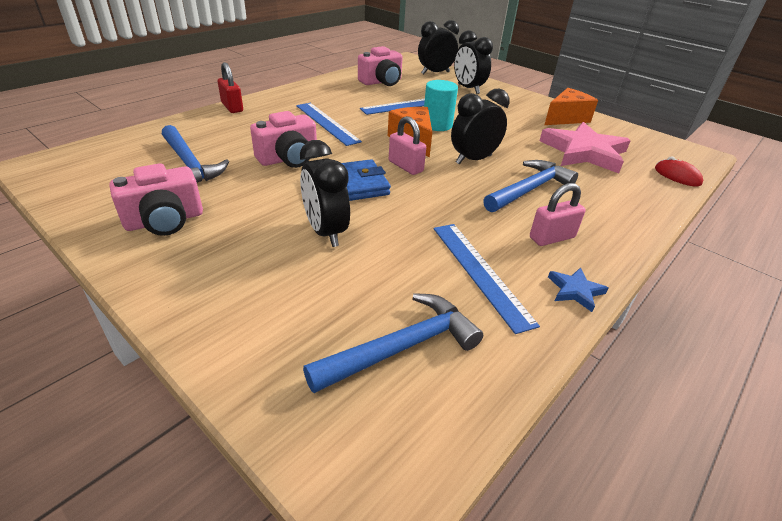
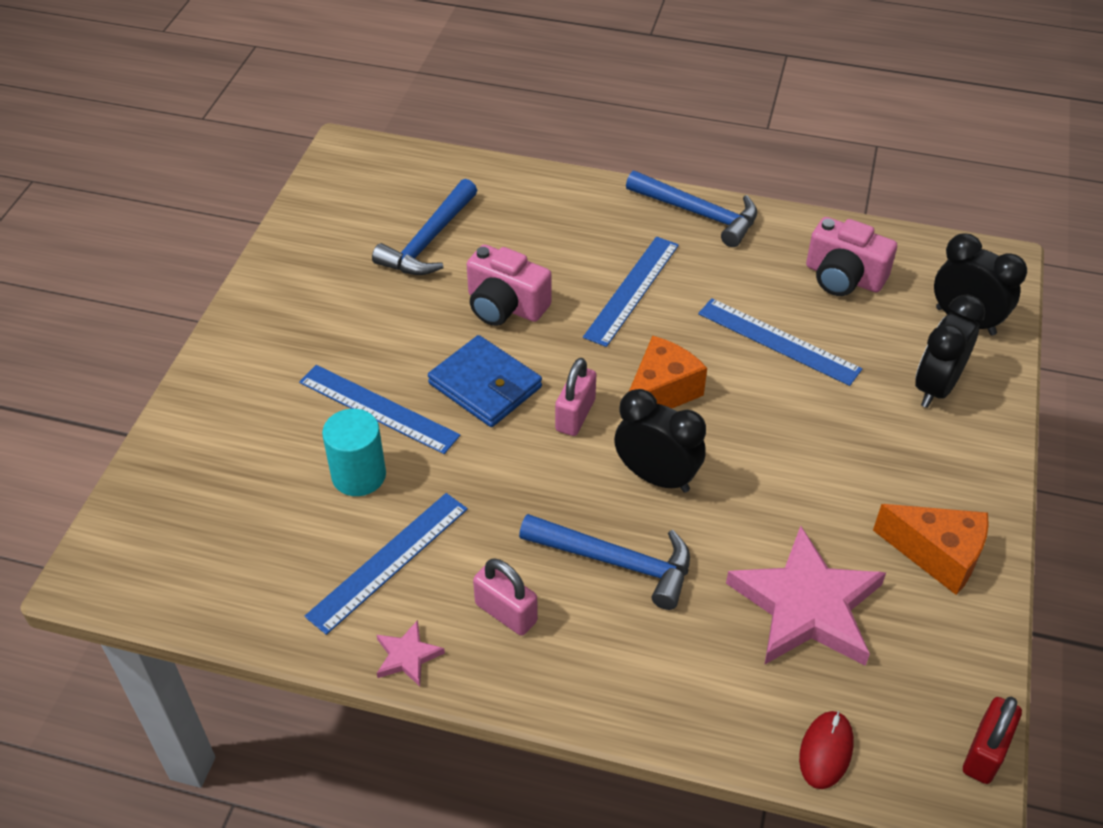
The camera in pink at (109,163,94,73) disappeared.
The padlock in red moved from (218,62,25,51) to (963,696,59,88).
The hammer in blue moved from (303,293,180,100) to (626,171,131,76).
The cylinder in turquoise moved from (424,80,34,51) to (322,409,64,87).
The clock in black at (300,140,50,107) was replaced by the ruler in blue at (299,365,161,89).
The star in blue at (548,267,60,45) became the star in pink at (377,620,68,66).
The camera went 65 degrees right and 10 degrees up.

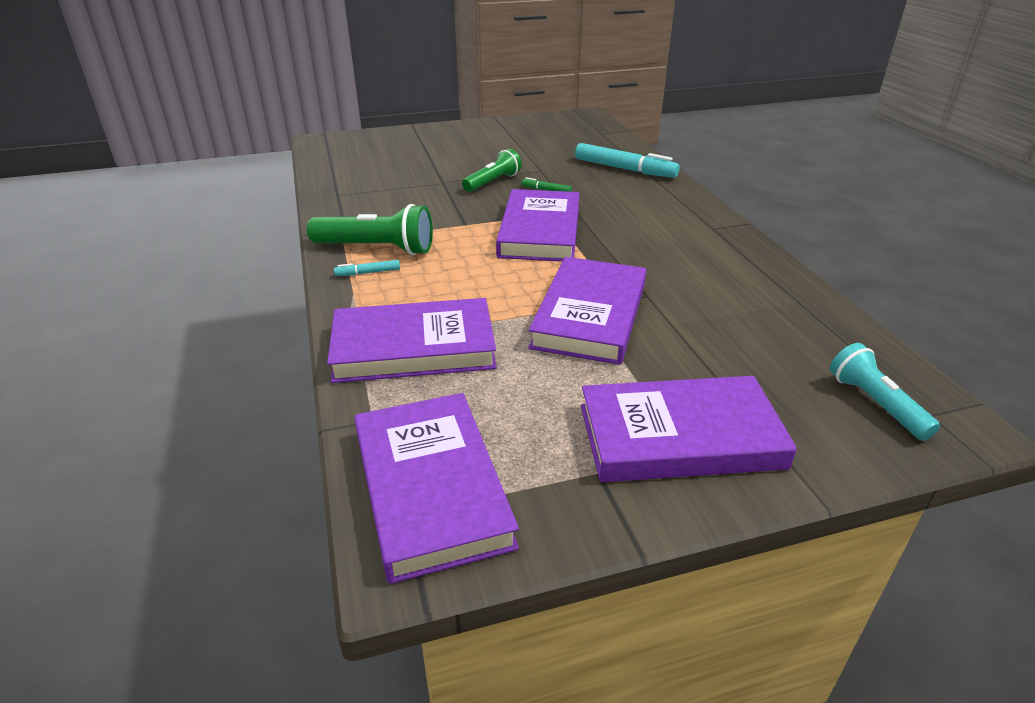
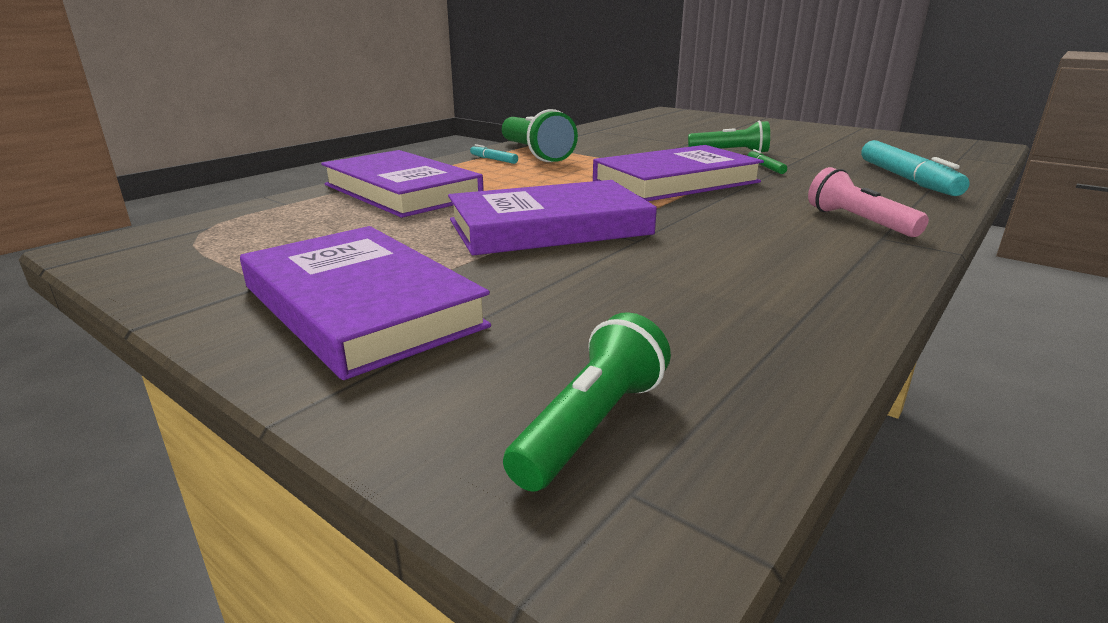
The book in purple at (354,393,165,191) disappeared.
The flashlight in pink at (808,167,121,70) appeared.
The flashlight in turquoise at (830,343,110,98) became the flashlight in green at (503,312,168,180).
The camera went 55 degrees right and 10 degrees down.

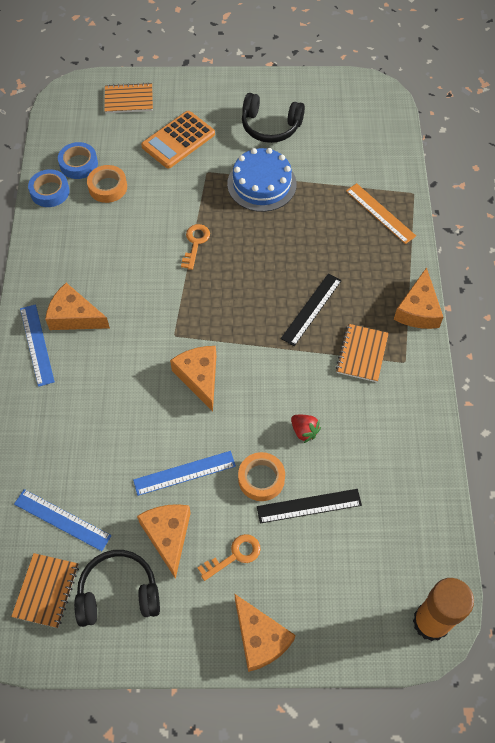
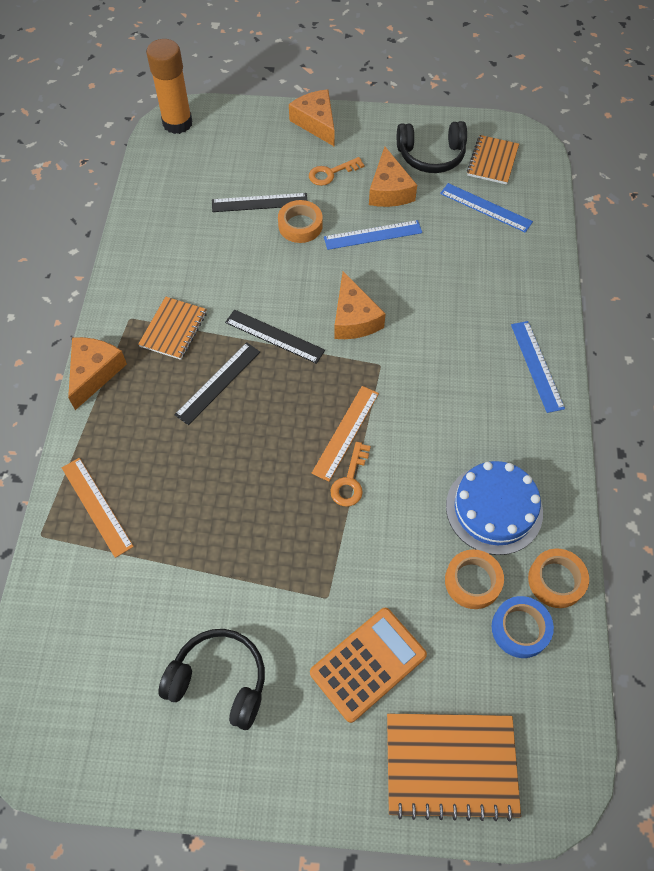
The cheese in orange at (45,283,65,47) disappeared.
The strawberry in red at (291,415,30,28) disappeared.
The ruler in black at (225,309,100,55) appeared.
The ruler in orange at (312,386,67,96) appeared.
The cake in blue moved from (227,148,70,64) to (446,461,97,94).
The tape in blue at (28,169,42,38) became the tape in orange at (528,549,61,59).
The notebook in orange at (104,83,49,30) changed to 1.56 times the size.
The camera went 175 degrees left and 0 degrees up.

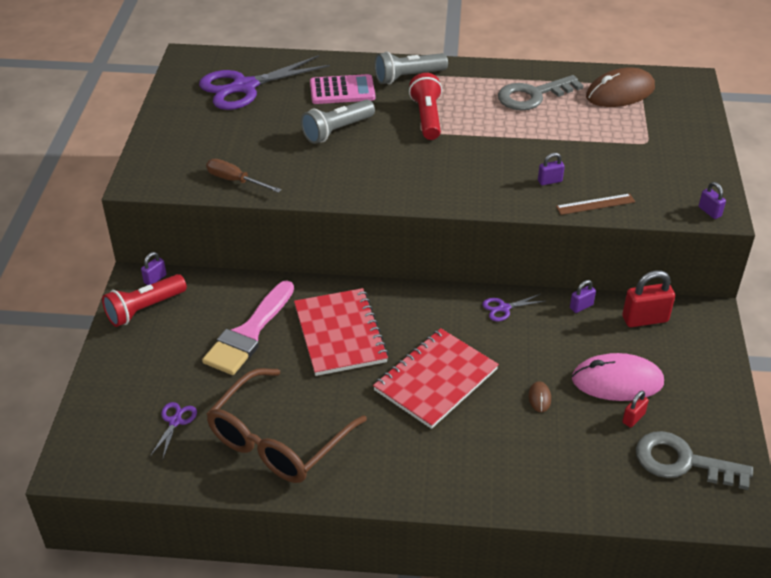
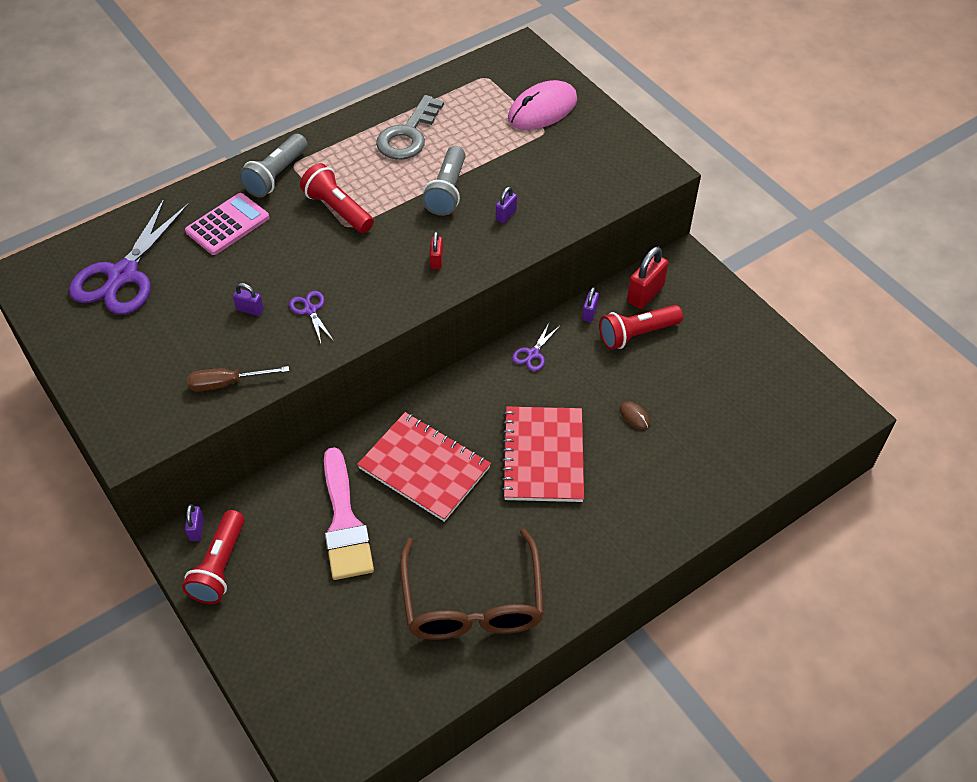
The ruler in brown at (556,193,79,22) disappeared.
The mouse in brown at (586,68,69,39) disappeared.
The key in grey at (636,431,117,59) disappeared.
The flashlight in red at (599,305,84,45) appeared.
The scissors in purple moved from (150,402,47,56) to (289,291,45,52).
The flashlight in grey moved from (301,99,74,45) to (422,146,44,70).
The mouse in pink moved from (572,353,92,48) to (508,80,69,50).
The padlock in red moved from (622,391,27,37) to (429,231,14,39).
The padlock in purple moved from (699,182,27,37) to (233,283,31,33).
The camera went 40 degrees left and 10 degrees up.

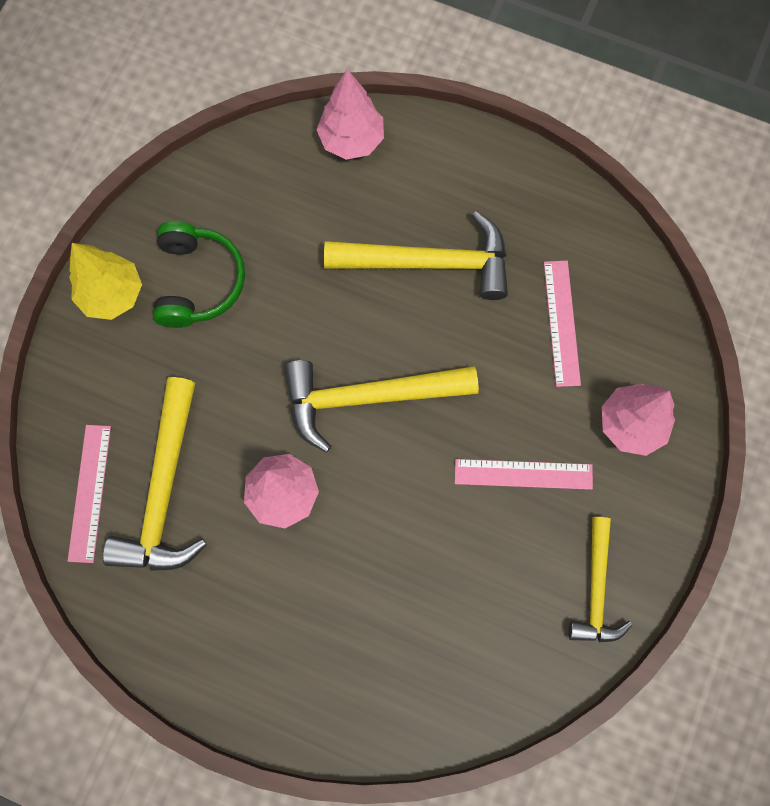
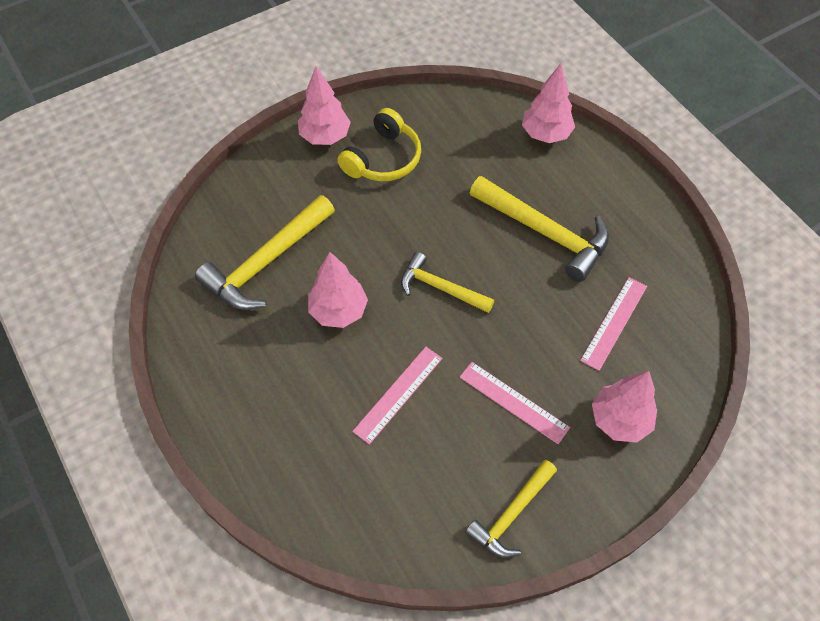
The ruler in pink moved from (68,425,43,138) to (352,347,91,98).
The tree in yellow at (69,243,73,77) became the tree in pink at (298,66,53,79).
The headphones in green at (153,221,92,107) became the headphones in yellow at (337,108,84,73).
The hammer in yellow at (284,360,195,92) changed to 0.62 times the size.
The camera went 35 degrees right and 15 degrees down.

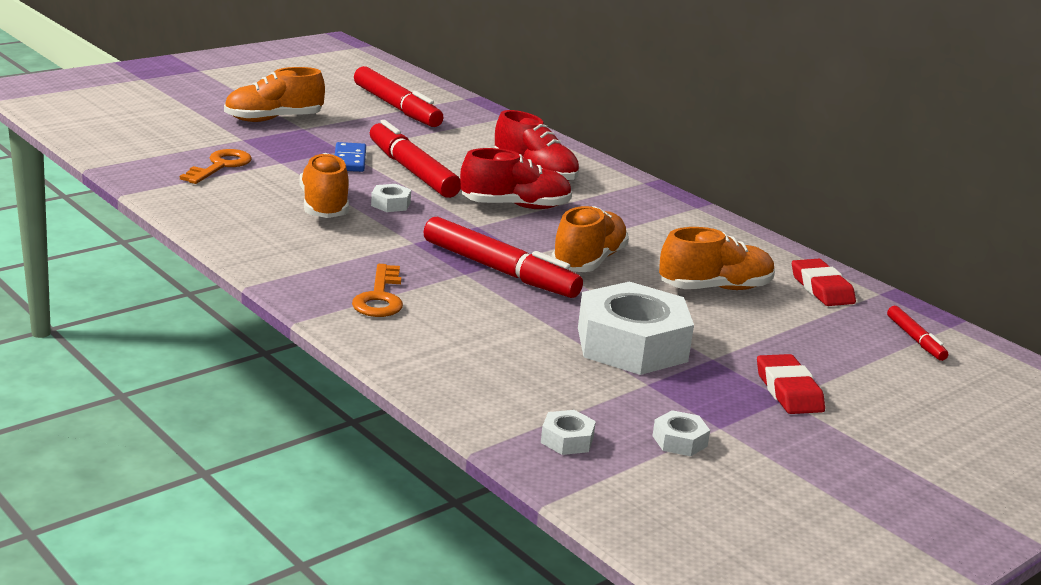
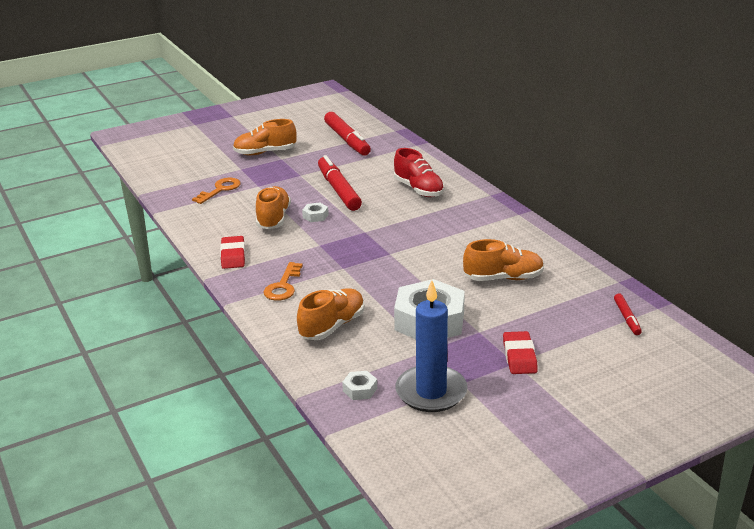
The domino in blue at (335,142,31,30) disappeared.
The marker in red at (424,217,159,81) disappeared.
The shoe in red at (460,148,112,61) disappeared.
The shoe in orange moved from (552,206,77,66) to (297,288,68,52).
The eraser in red moved from (792,259,64,47) to (220,236,25,33).
The nut in white at (652,410,58,46) was replaced by the candle in blue at (395,280,73,132).
The camera went 15 degrees right and 5 degrees up.

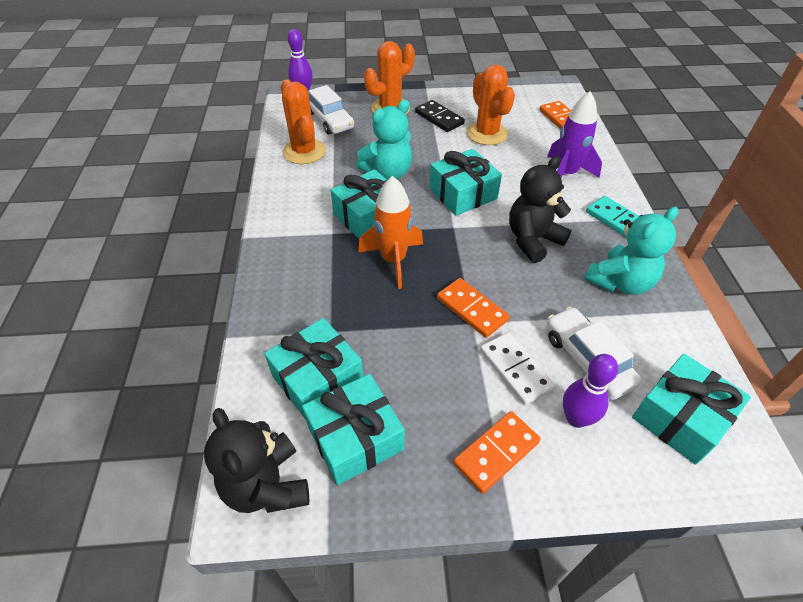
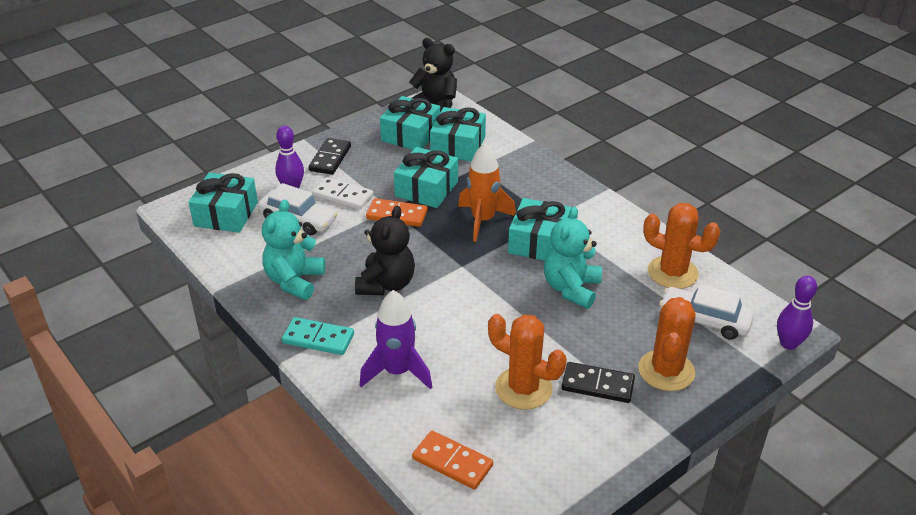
The gift in turquoise moved from (429,149,73,67) to (394,147,64,61).
The domino in orange at (453,411,88,83) became the domino in black at (309,138,42,37).
The camera went 145 degrees right and 10 degrees down.

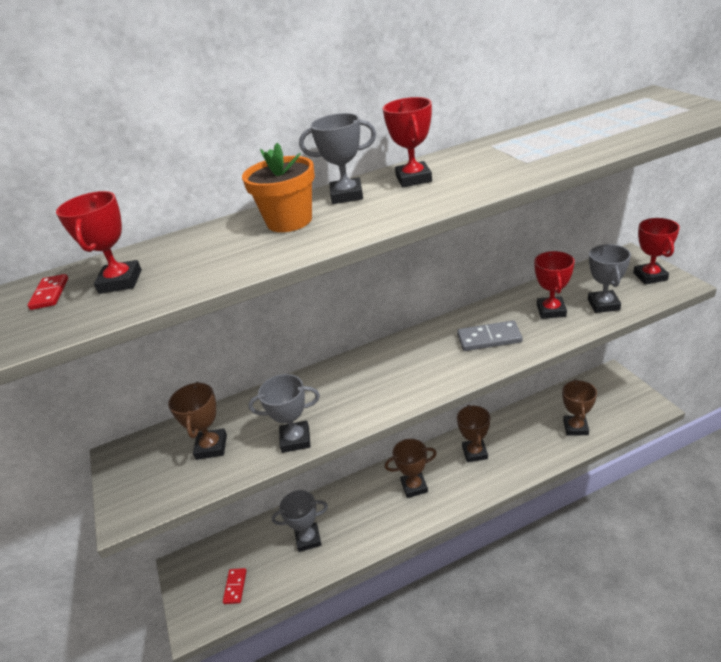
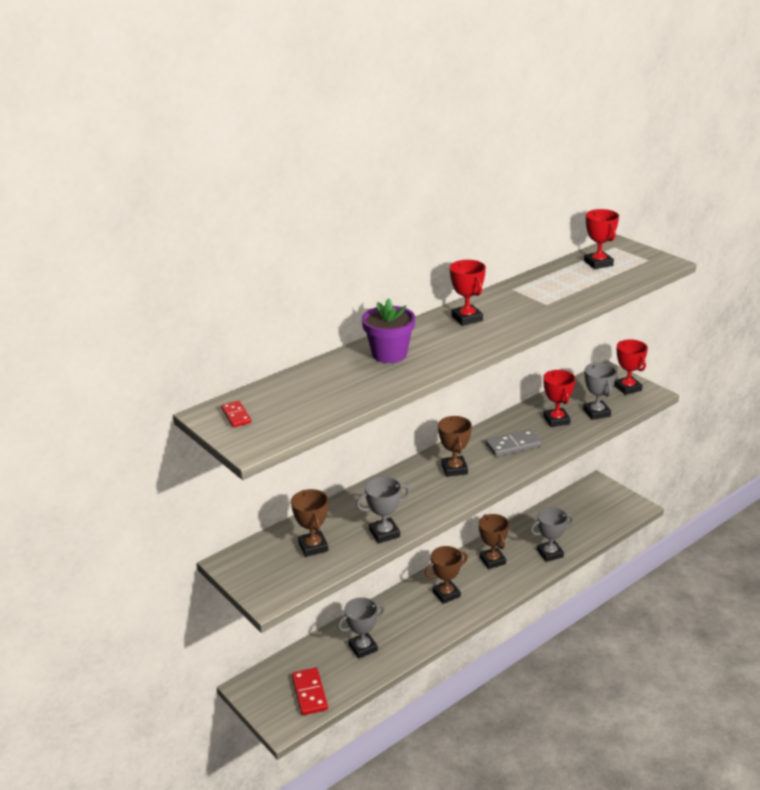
The trophy in red moved from (56,191,86,103) to (584,209,35,60).
The trophy in grey moved from (299,113,77,91) to (530,507,44,55).
The trophy in brown moved from (562,379,35,57) to (438,416,34,61).
The flower pot in orange at (242,143,73,89) became the flower pot in purple at (362,298,53,65).
The domino in red at (223,568,24,36) changed to 1.61 times the size.
The camera went 20 degrees left and 5 degrees down.

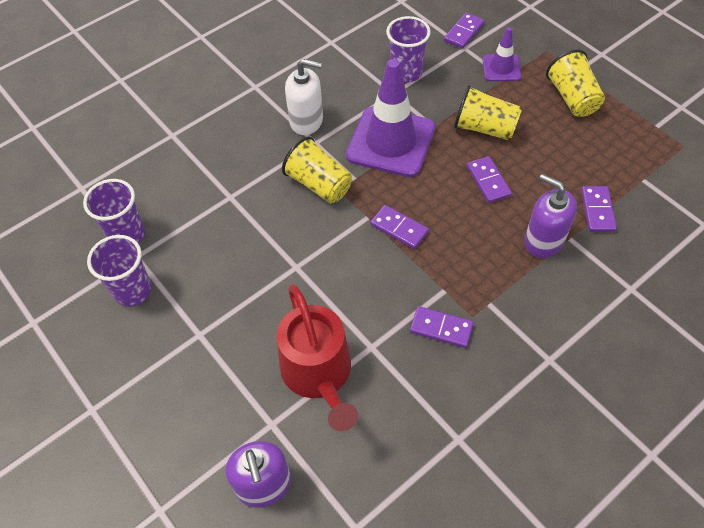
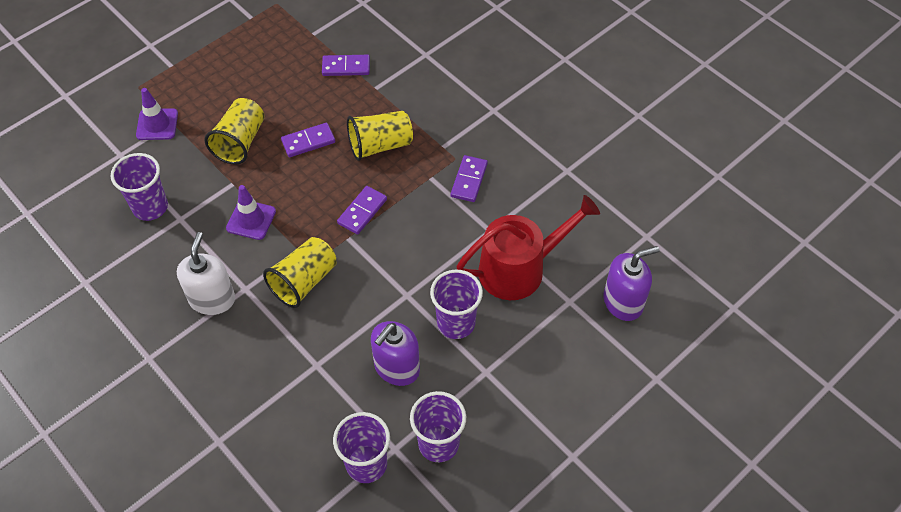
The domino in purple at (444,13,40,36) disappeared.
The cup in purple at (430,269,53,70) appeared.
The soap dispenser in purple moved from (524,174,53,84) to (371,321,49,65).
The cup in yellow moved from (546,49,59,68) to (347,111,66,50).
The traffic cone in purple at (346,59,89,118) changed to 0.51 times the size.
The camera went 95 degrees left and 0 degrees up.

